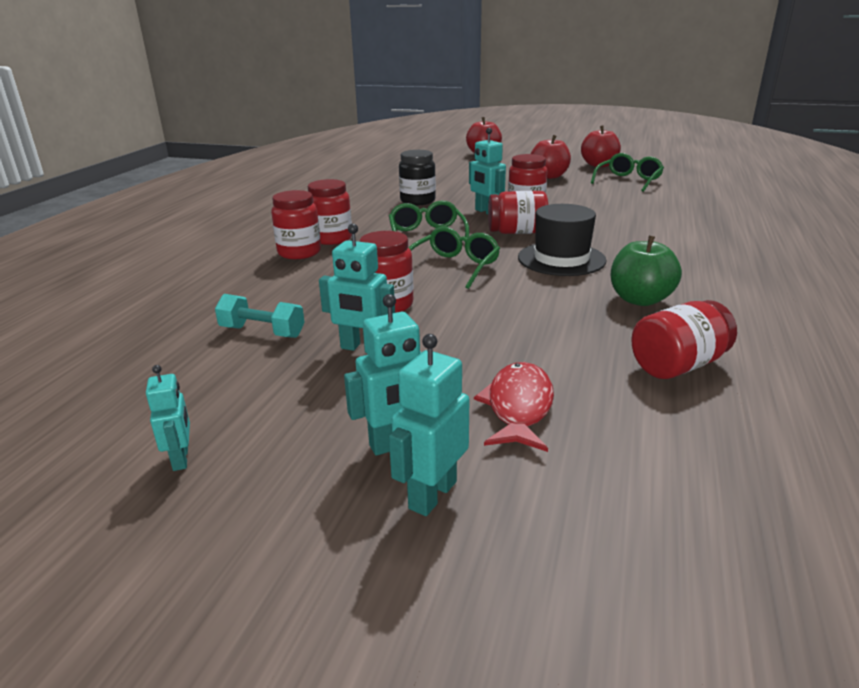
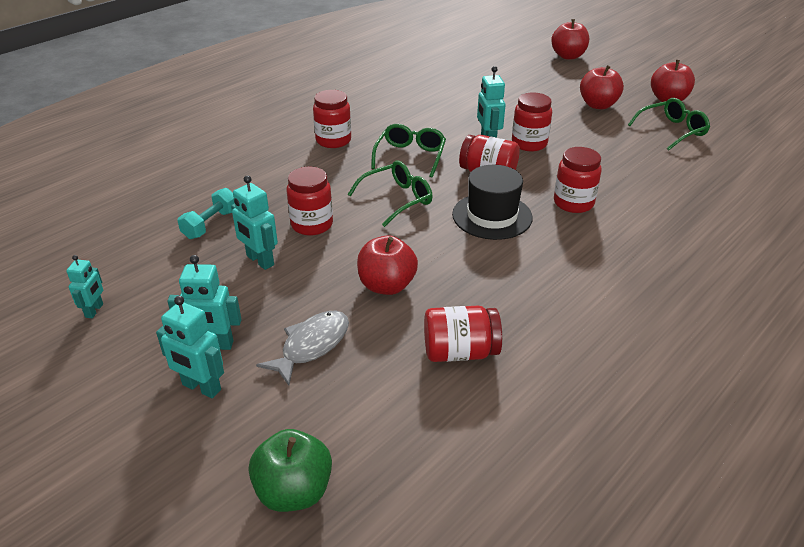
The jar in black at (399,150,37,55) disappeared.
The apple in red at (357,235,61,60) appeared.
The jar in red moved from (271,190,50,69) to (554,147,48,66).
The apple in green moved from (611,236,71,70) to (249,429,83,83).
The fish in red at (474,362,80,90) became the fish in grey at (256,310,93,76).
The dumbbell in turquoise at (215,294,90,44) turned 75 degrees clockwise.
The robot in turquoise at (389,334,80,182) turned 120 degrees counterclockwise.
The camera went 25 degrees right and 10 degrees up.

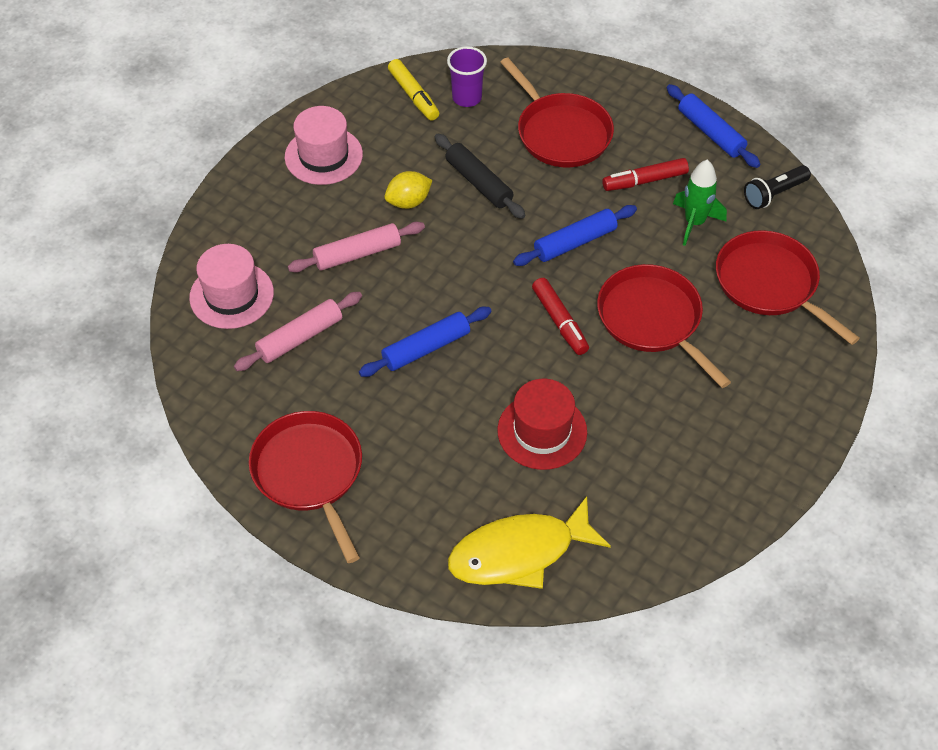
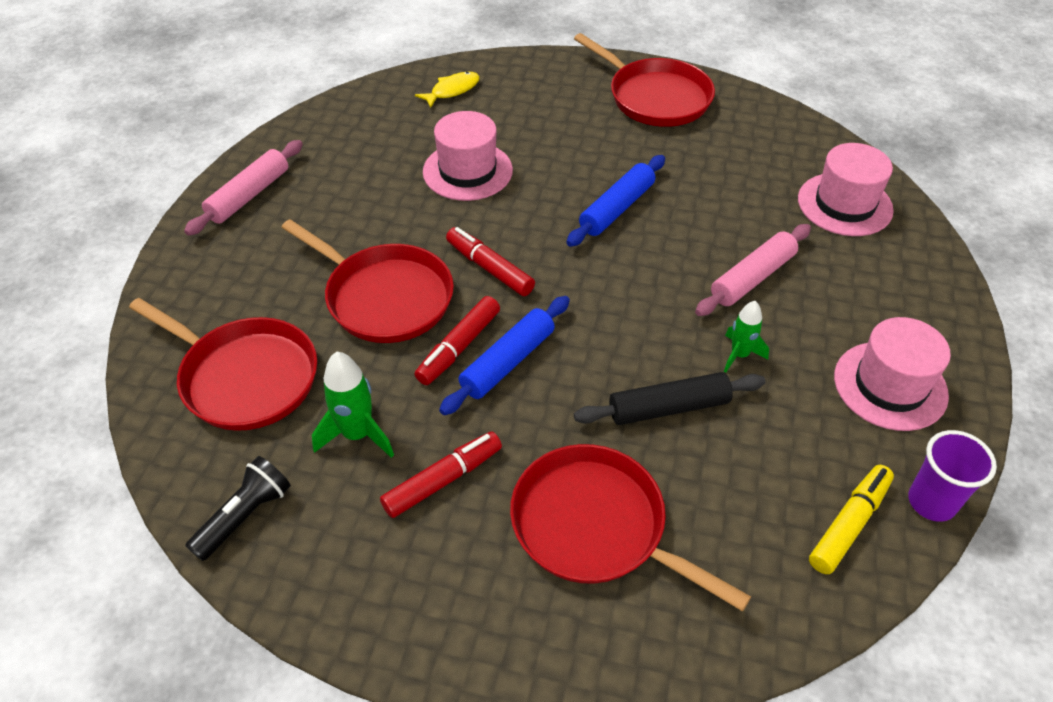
The rolling pin in blue at (667,84,93,84) disappeared.
The marker in red at (415,296,85,89) appeared.
The rolling pin in pink moved from (234,292,128,79) to (184,140,119,96).
The cup in purple moved from (447,46,40,61) to (908,430,89,92).
The lemon in yellow at (385,171,48,38) was replaced by the rocket in green at (724,301,45,72).
The hat in red at (497,379,90,91) became the hat in pink at (423,111,90,90).
The marker in yellow at (388,59,51,62) turned 90 degrees clockwise.
The rolling pin in black at (435,133,90,86) turned 45 degrees counterclockwise.
The fish in yellow at (448,496,163,93) changed to 0.50 times the size.
The camera went 160 degrees right and 5 degrees down.

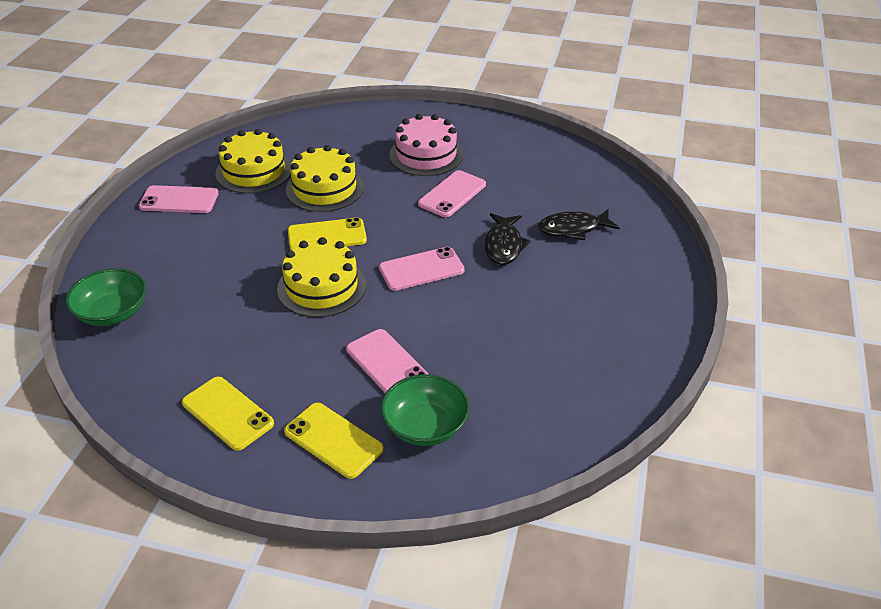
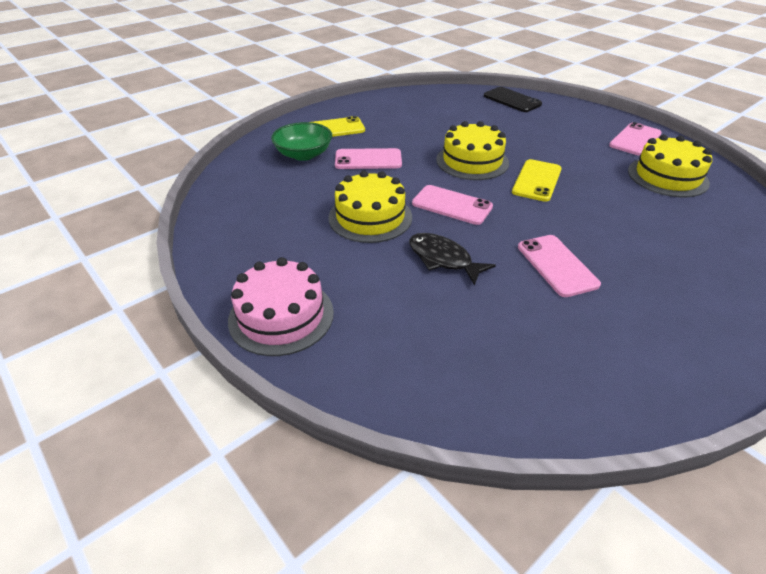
The phone in yellow at (182,377,92,74) disappeared.
The fish in black at (538,209,82,31) disappeared.
The cake in yellow moved from (286,145,78,67) to (328,171,84,72).
The cake in pink moved from (389,114,74,62) to (228,257,106,99).
The bowl in green at (65,268,81,58) was replaced by the phone in black at (484,87,58,25).
The phone in pink at (379,247,86,44) turned 75 degrees counterclockwise.
The camera went 125 degrees right and 0 degrees up.

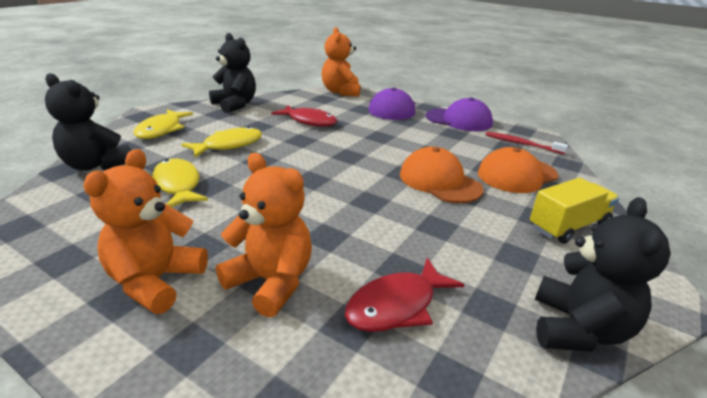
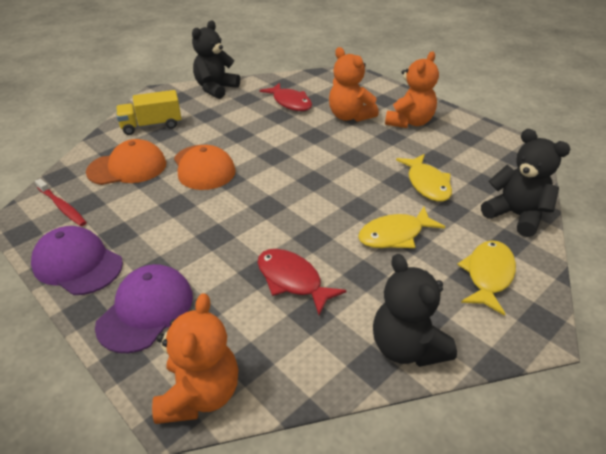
The fish in red at (345,258,119,74) turned 75 degrees clockwise.
The camera went 165 degrees left and 10 degrees up.

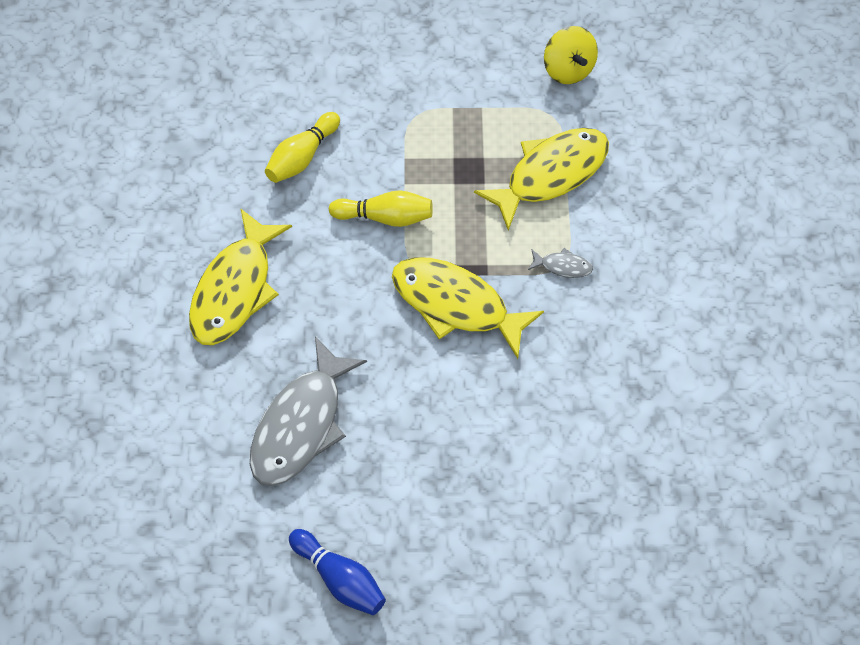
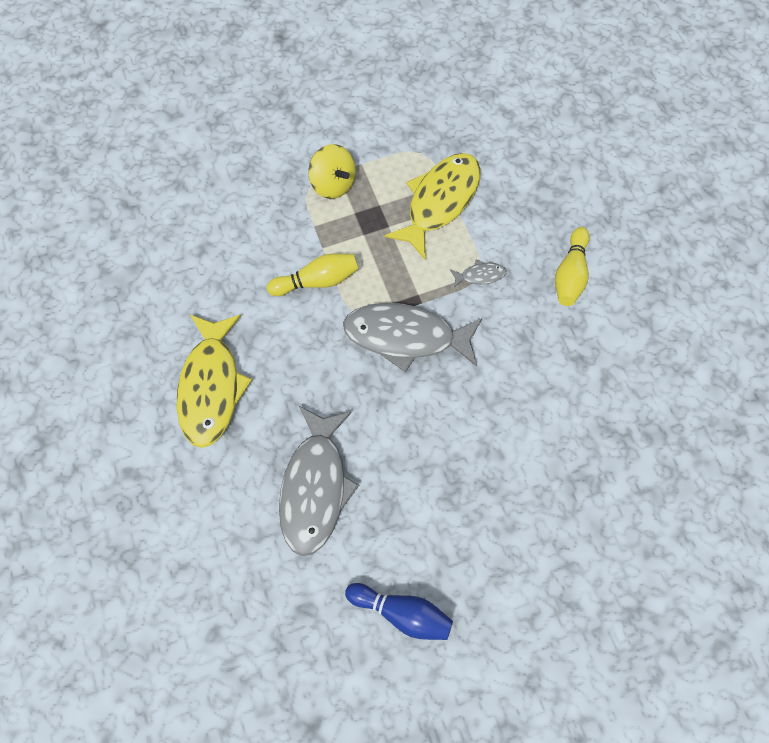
The bowling pin in yellow moved from (265,112,75,71) to (555,227,35,79).
The spinning top in yellow moved from (544,26,54,58) to (308,144,48,55).
The fish in yellow at (392,257,152,102) became the fish in grey at (343,303,139,69).
The camera went 20 degrees left and 5 degrees up.

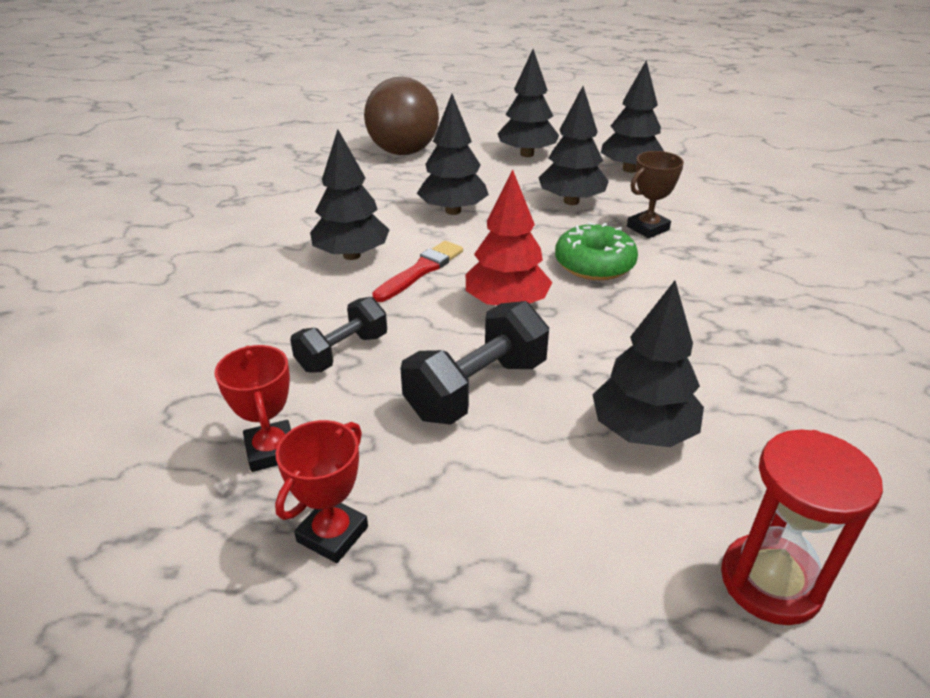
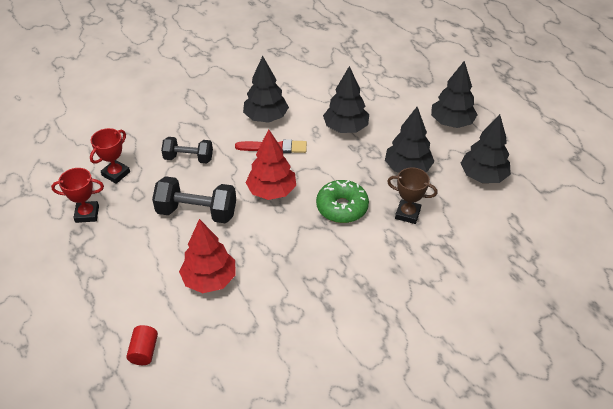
The ball in brown at (364,77,75,78) disappeared.
The hourglass in red at (721,430,162,195) was replaced by the cylinder in red at (126,325,32,40).
The tree in black at (593,281,111,166) became the tree in red at (179,219,57,74).
The camera went 55 degrees right and 10 degrees up.

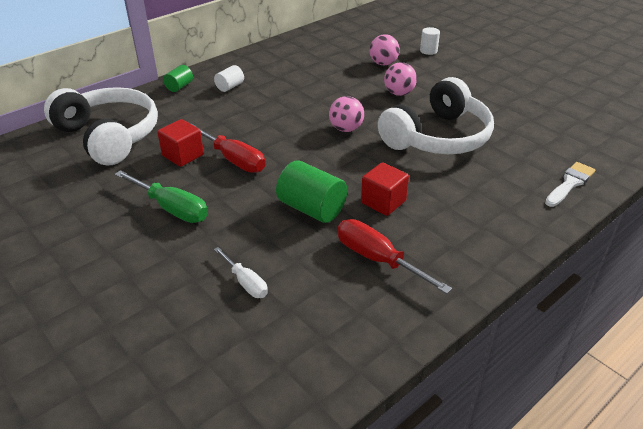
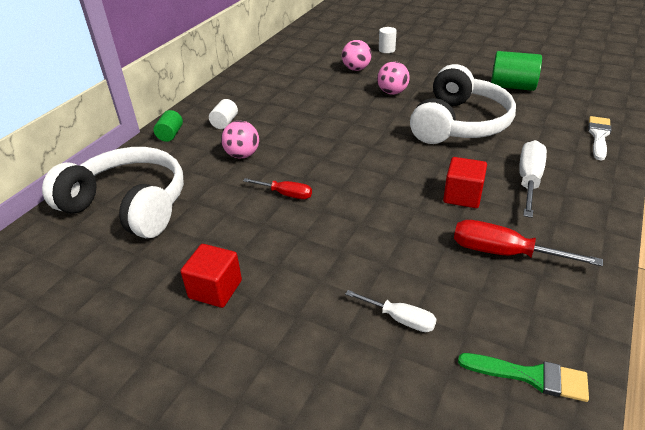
The screwdriver in green at (115,170,93,53) disappeared.
The brush in green at (458,353,131,49) appeared.
The screwdriver in white at (519,140,28,78) appeared.
The cube in red moved from (157,119,47,48) to (180,244,62,64).
The cylinder in green moved from (276,160,71,63) to (491,51,51,40).
The ball in pink moved from (329,96,35,36) to (221,121,38,37).
The screwdriver in red at (191,123,74,50) changed to 0.61 times the size.
The camera went 20 degrees left and 0 degrees up.

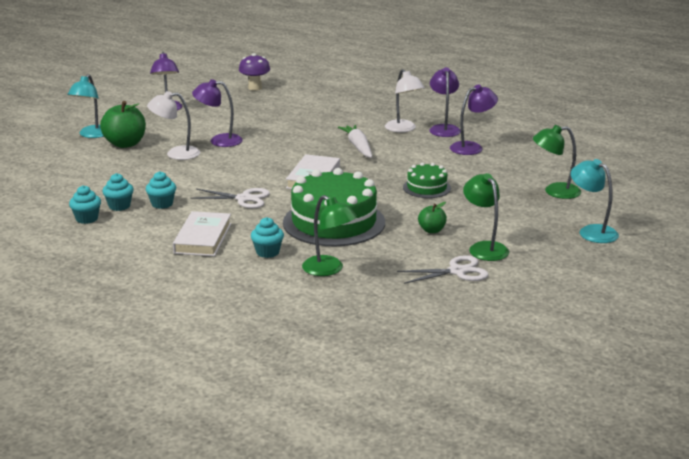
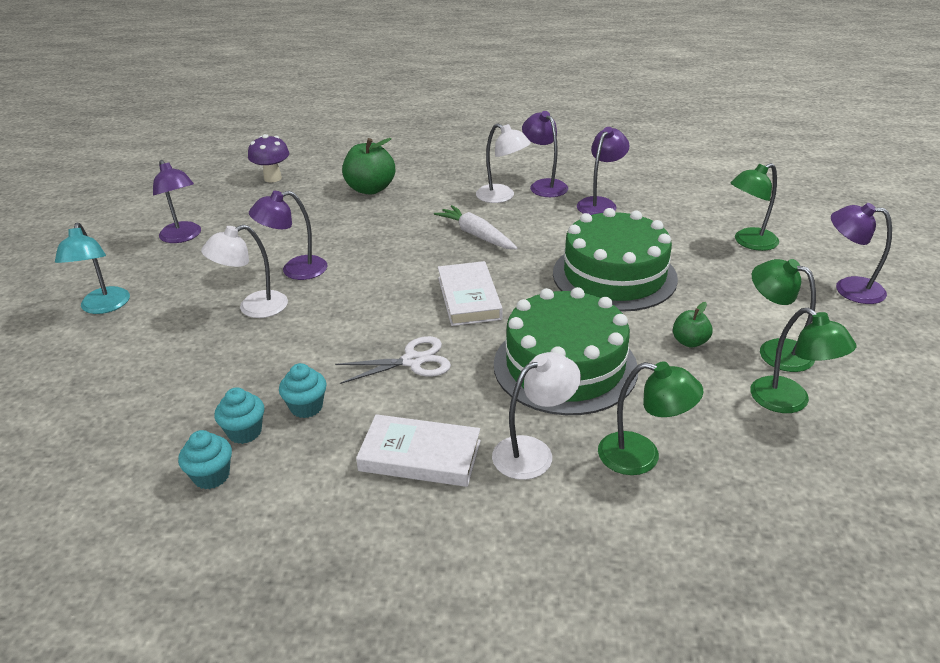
The apple in green moved from (100,101,46,47) to (342,138,53,57).
The cupcake in turquoise at (251,217,33,41) was replaced by the lamp in white at (492,352,89,128).
The scissors in white at (397,255,92,29) was replaced by the lamp in green at (750,308,106,105).
The lamp in turquoise at (571,159,48,84) became the lamp in purple at (831,203,61,101).
The book in white at (173,211,58,45) turned 60 degrees counterclockwise.
The cake in green at (403,162,48,36) changed to 1.99 times the size.
The camera went 25 degrees left and 10 degrees up.

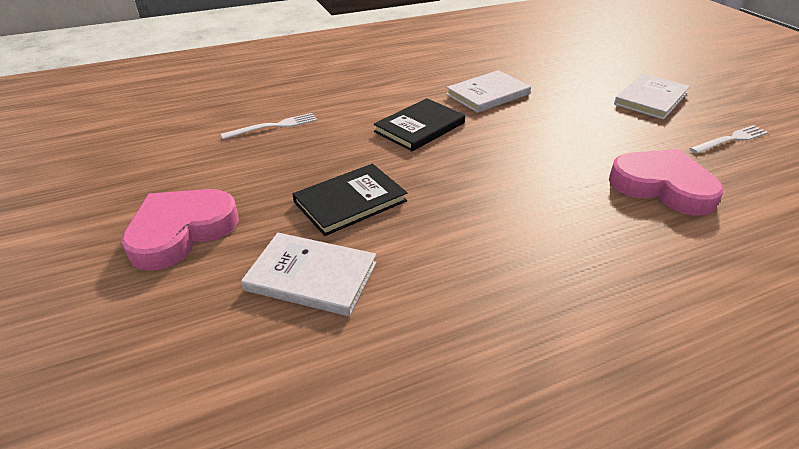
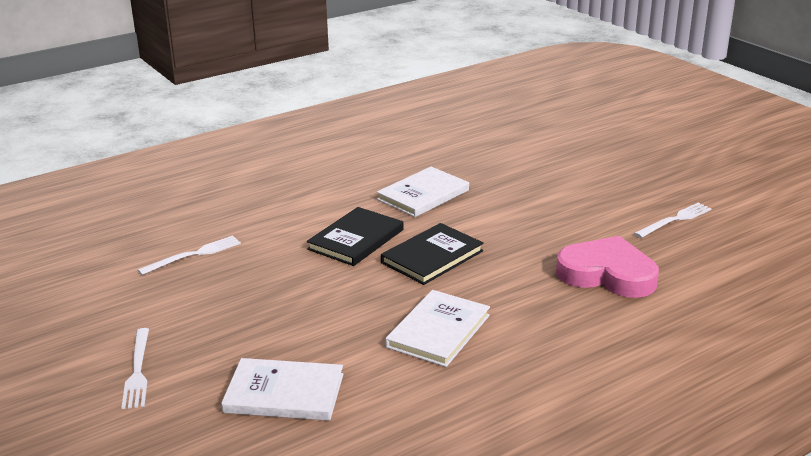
The book in black moved from (293,164,114,72) to (381,223,103,62).
The book in white moved from (614,74,76,46) to (385,290,105,77).
The heart in pink at (121,189,118,82) was replaced by the fork in white at (122,328,27,81).
The camera went 10 degrees left and 10 degrees down.

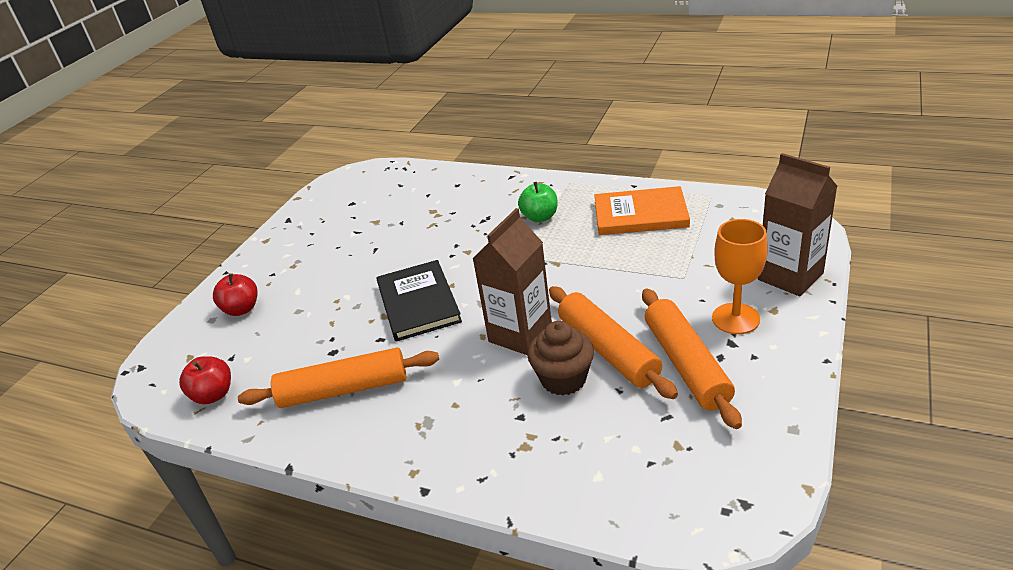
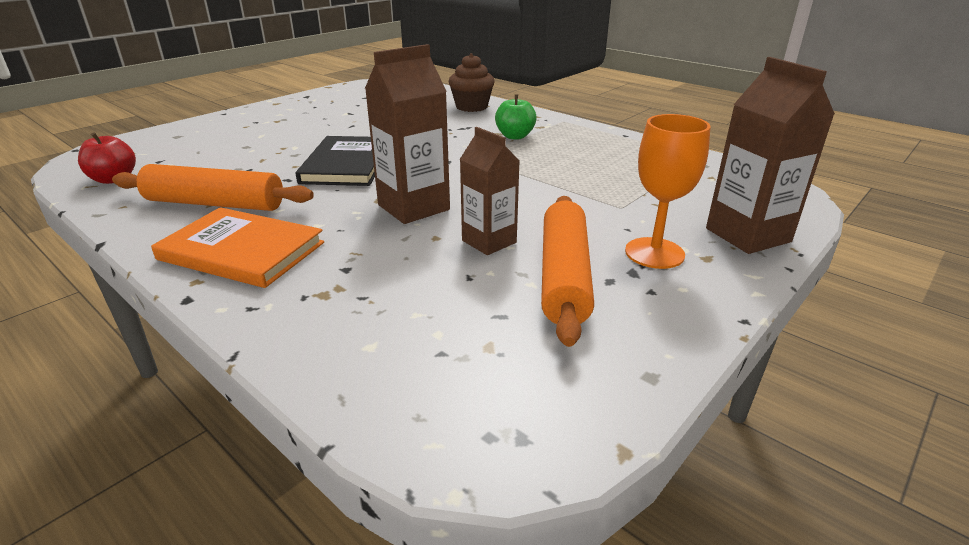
The apple in red at (213,273,45,43) disappeared.
The cupcake in brown moved from (528,321,66,75) to (449,53,46,59).
The book in orange moved from (594,186,96,49) to (151,207,173,81).
The rolling pin in orange at (549,286,129,113) was replaced by the carton in brown at (460,127,59,128).
The camera went 15 degrees right and 5 degrees down.

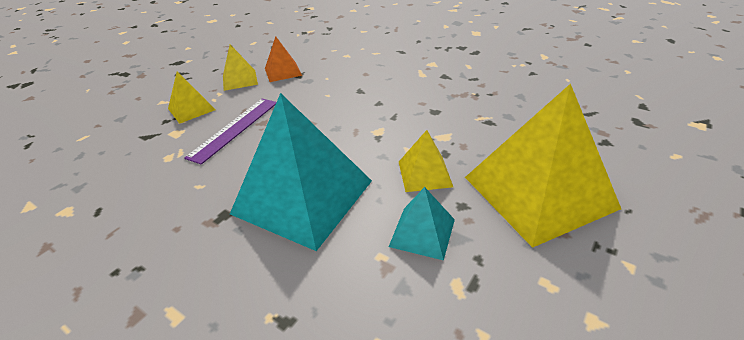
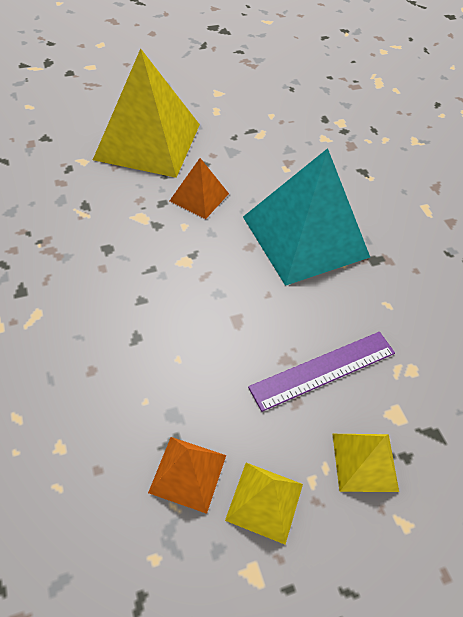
The pyramid in turquoise at (389,187,66,74) disappeared.
The pyramid in yellow at (399,130,54,62) became the pyramid in orange at (170,158,59,61).
The camera went 150 degrees left and 15 degrees up.

